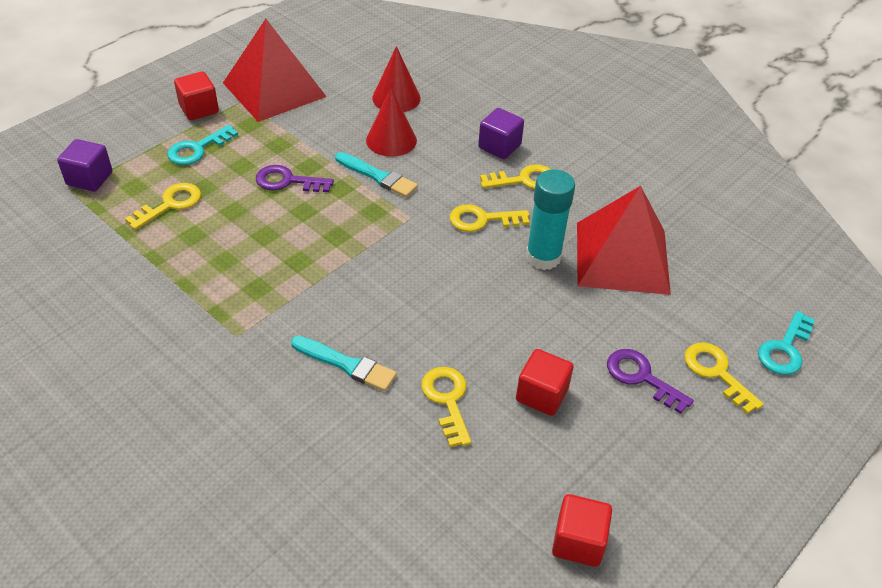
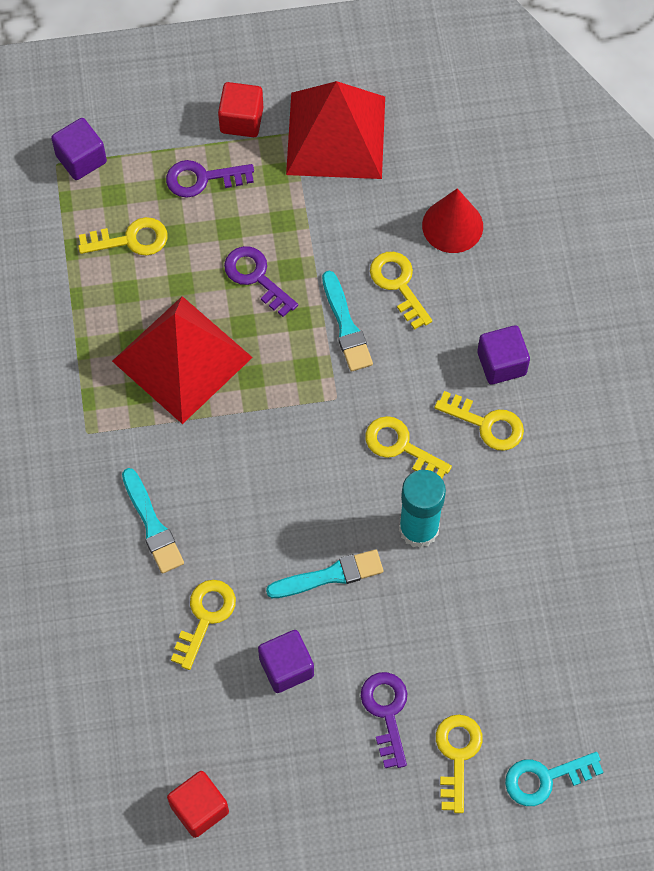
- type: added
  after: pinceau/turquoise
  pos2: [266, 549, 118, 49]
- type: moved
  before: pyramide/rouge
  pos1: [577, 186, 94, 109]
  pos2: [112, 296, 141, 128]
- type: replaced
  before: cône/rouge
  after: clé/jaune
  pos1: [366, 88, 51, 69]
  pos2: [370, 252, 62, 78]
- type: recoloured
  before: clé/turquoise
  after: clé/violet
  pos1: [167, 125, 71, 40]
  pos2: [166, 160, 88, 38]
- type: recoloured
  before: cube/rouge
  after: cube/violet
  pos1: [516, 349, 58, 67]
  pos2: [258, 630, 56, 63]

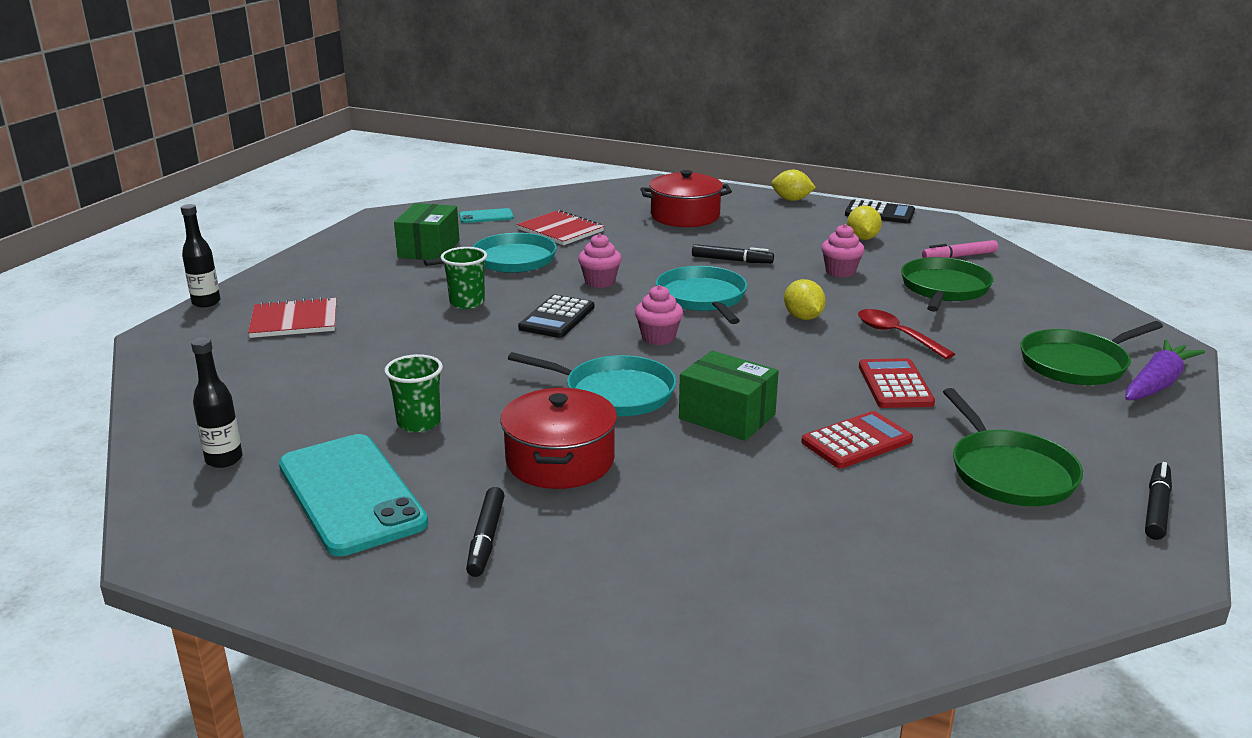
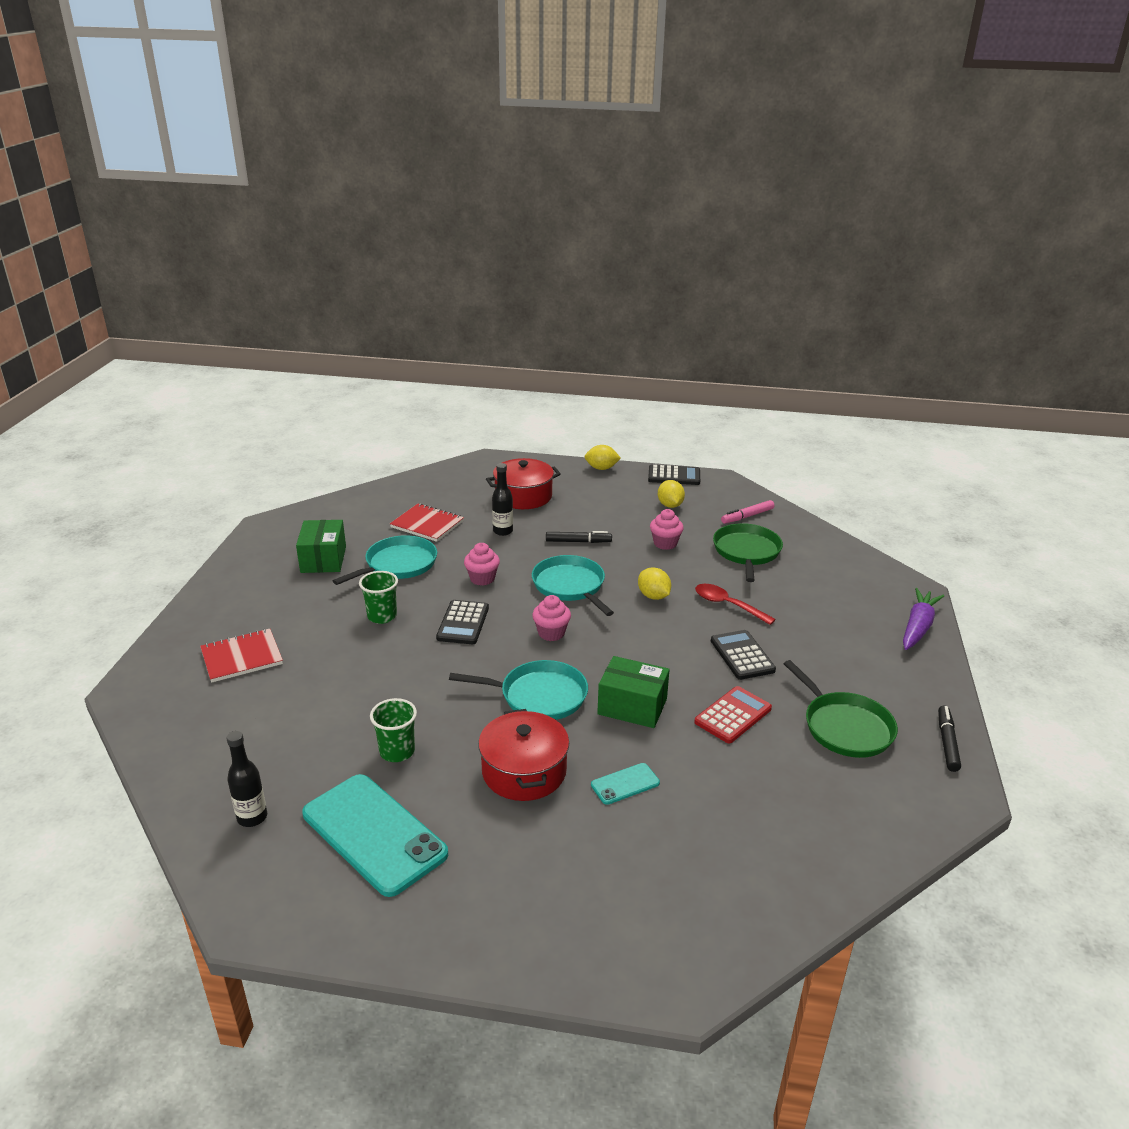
- type: removed
  before: feutre/noir
  pos1: [466, 487, 39, 90]
- type: removed
  before: poêle/vert
  pos1: [1020, 321, 143, 64]
- type: moved
  before: bouteille/noir
  pos1: [181, 204, 40, 103]
  pos2: [492, 463, 21, 73]
- type: moved
  before: téléphone/turquoise
  pos1: [459, 208, 55, 15]
  pos2: [591, 763, 69, 42]
- type: recoloured
  before: calculatrice/rouge
  after: calculatrice/noir
  pos1: [859, 358, 76, 50]
  pos2: [711, 630, 65, 50]

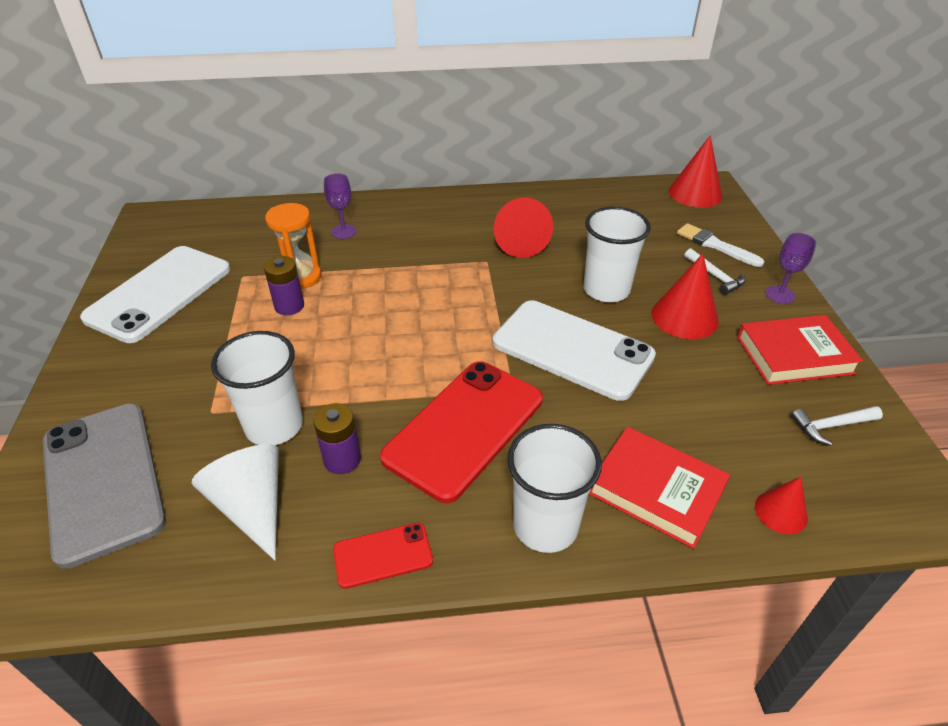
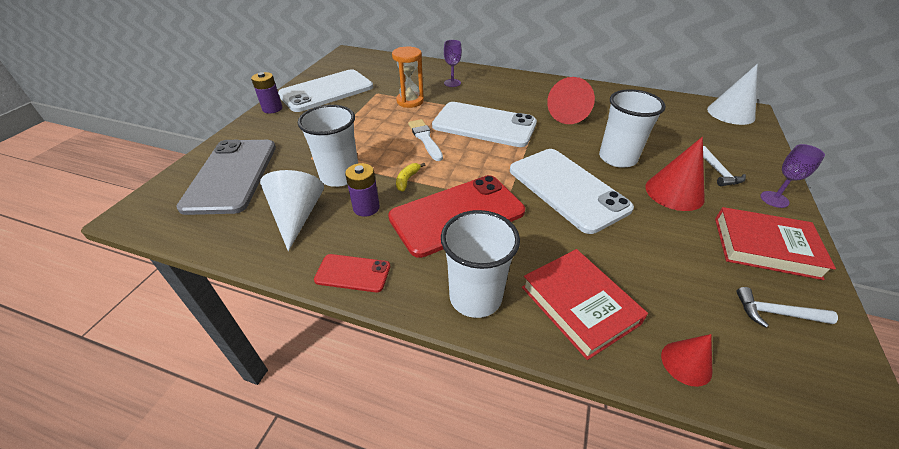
- type: added
  after: banane/jaune
  pos2: [396, 163, 29, 28]
- type: added
  after: téléphone/blanc
  pos2: [432, 102, 105, 45]
- type: moved
  before: pile/violet
  pos1: [264, 256, 40, 59]
  pos2: [251, 72, 31, 41]
- type: moved
  before: pinceau/blanc
  pos1: [677, 223, 87, 44]
  pos2: [408, 119, 35, 42]
- type: recoloured
  before: cône/rouge
  after: cône/blanc
  pos1: [669, 136, 53, 72]
  pos2: [707, 64, 51, 61]

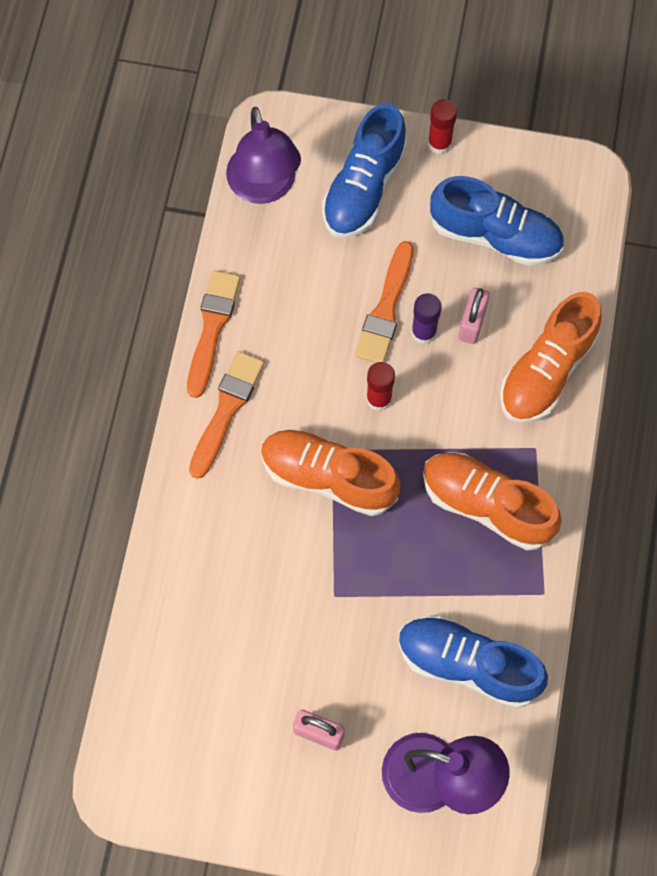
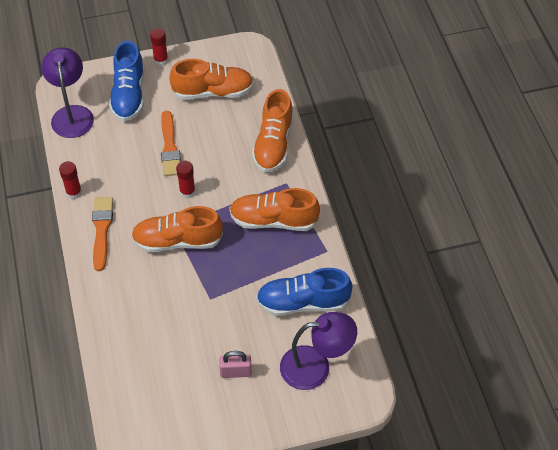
- type: removed
  before: bâton de colle/violet
  pos1: [411, 293, 30, 51]
- type: removed
  before: cadenas/rose
  pos1: [458, 288, 32, 56]
- type: replaced
  before: pinceau/orange
  after: bâton de colle/rouge
  pos1: [187, 270, 53, 128]
  pos2: [59, 161, 23, 38]
- type: recoloured
  before: chaussure/bleu
  after: chaussure/orange
  pos1: [430, 176, 134, 90]
  pos2: [169, 59, 85, 41]
- type: turned
  before: lampe/violet
  pos1: [226, 107, 75, 97]
  pos2: [41, 47, 53, 91]
  turn: -150

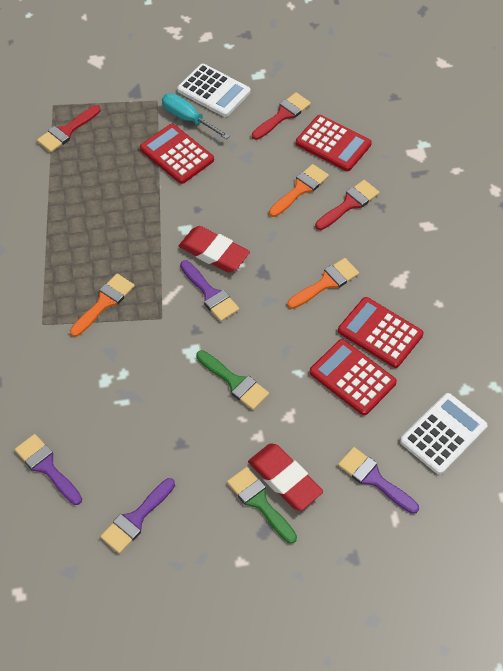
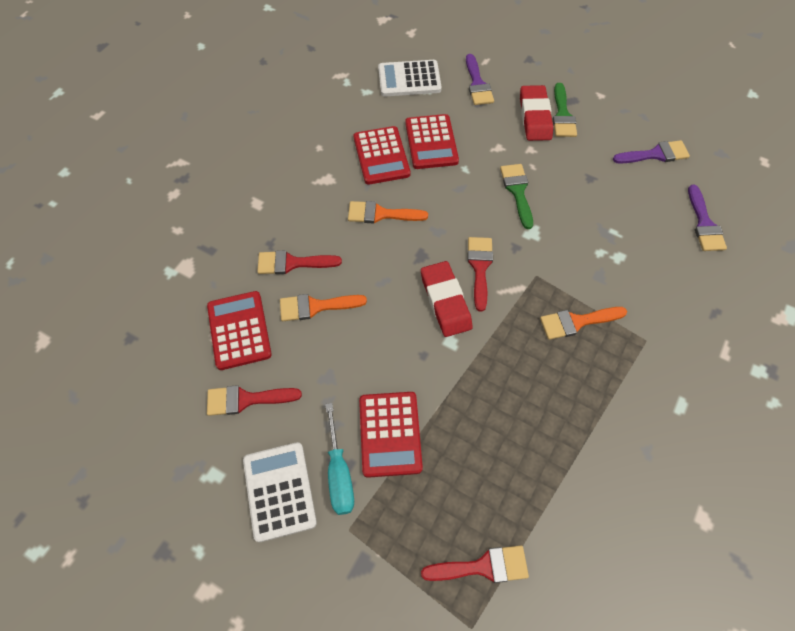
- type: recoloured
  before: pinceau/violet
  after: pinceau/rouge
  pos1: [180, 260, 59, 61]
  pos2: [468, 237, 25, 75]

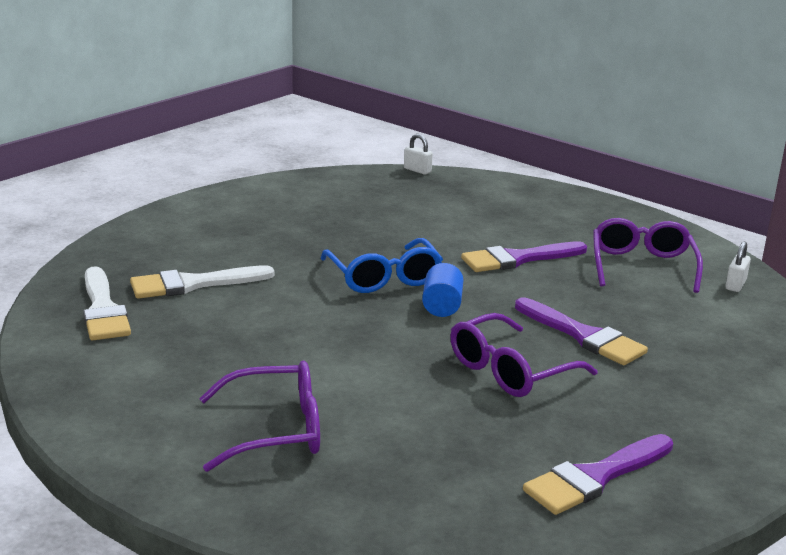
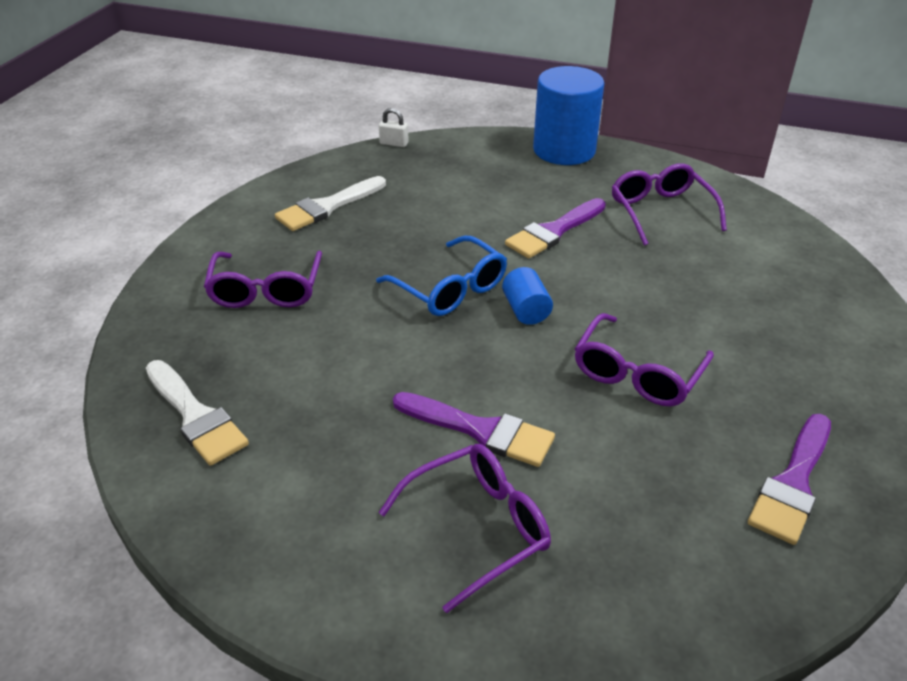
- type: removed
  before: cadenas/blanc
  pos1: [725, 242, 26, 50]
- type: added
  after: lunettes/violet
  pos2: [204, 251, 118, 57]
- type: added
  after: cylindre/bleu
  pos2: [533, 66, 71, 99]
- type: moved
  before: pinceau/blanc
  pos1: [130, 265, 144, 34]
  pos2: [275, 176, 111, 55]
- type: moved
  before: pinceau/violet
  pos1: [515, 297, 133, 68]
  pos2: [393, 392, 162, 75]

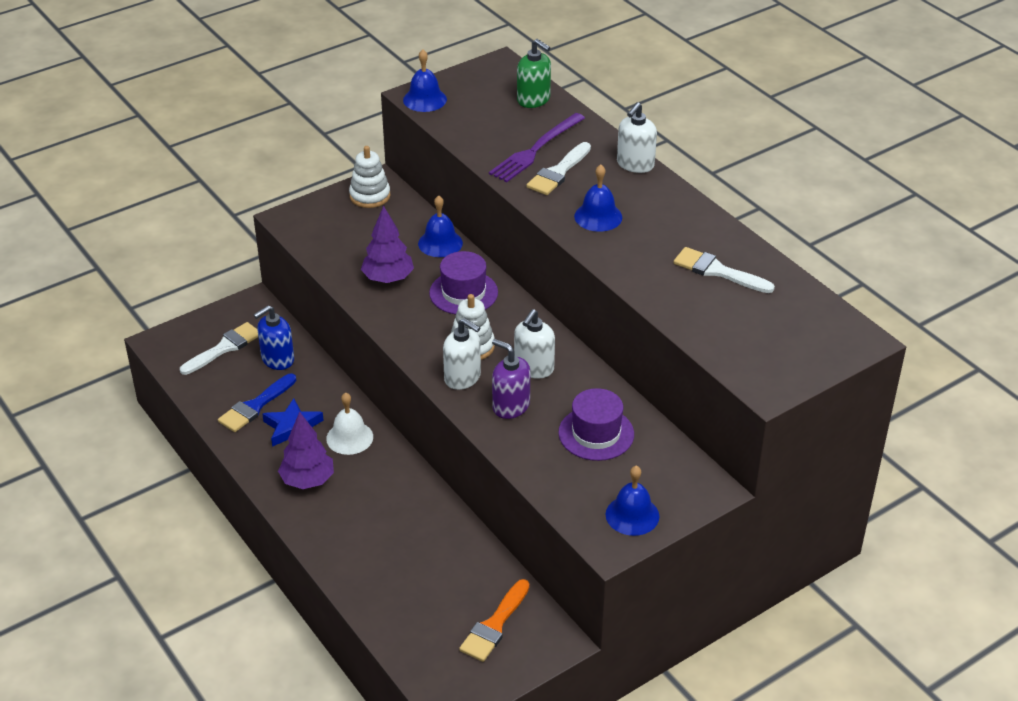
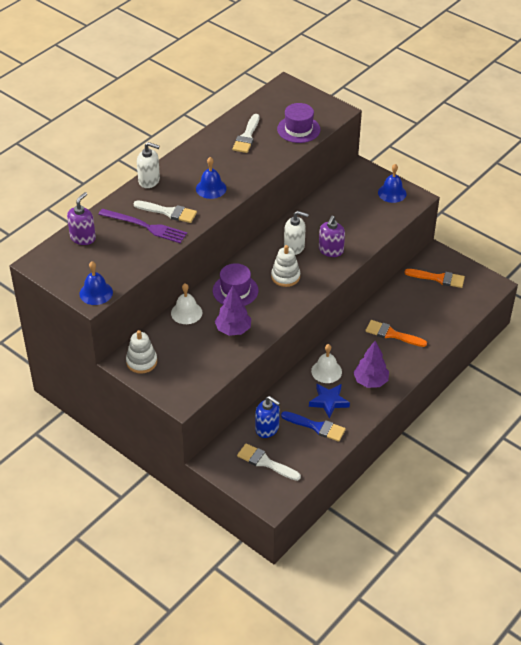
- type: removed
  before: distributeur de savon/blanc
  pos1: [443, 318, 38, 72]
- type: added
  after: pinceau/orange
  pos2: [365, 320, 62, 27]
- type: moved
  before: chapeau/violet
  pos1: [558, 388, 76, 73]
  pos2: [277, 103, 43, 40]
- type: recoloured
  before: cloche/bleu
  after: cloche/blanc
  pos1: [418, 195, 45, 62]
  pos2: [171, 283, 31, 41]
- type: recoloured
  before: distributeur de savon/vert
  after: distributeur de savon/violet
  pos1: [517, 39, 34, 69]
  pos2: [67, 192, 29, 53]

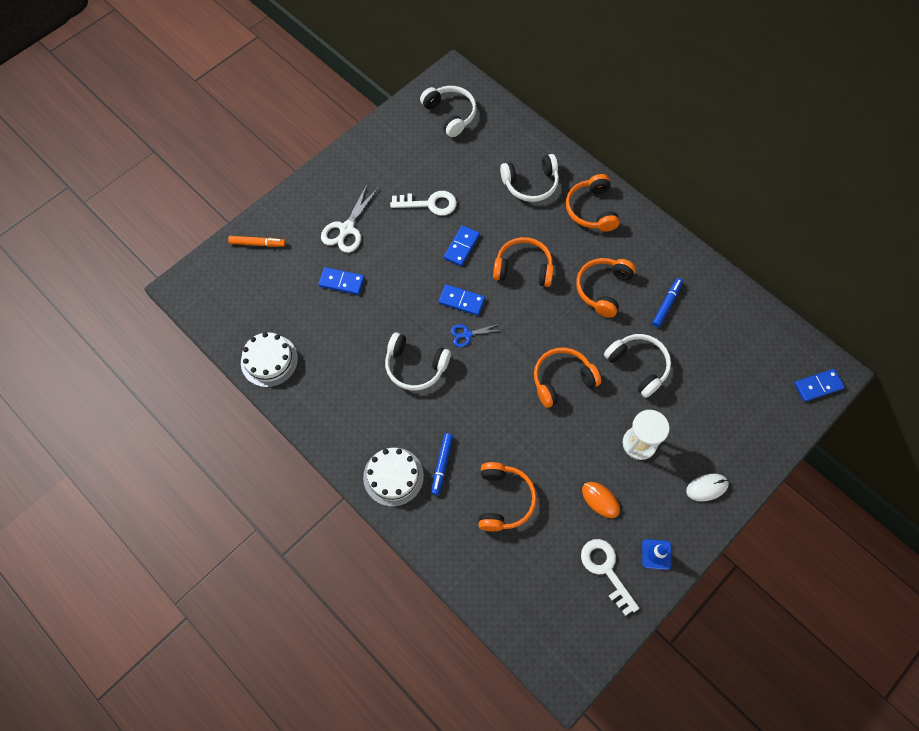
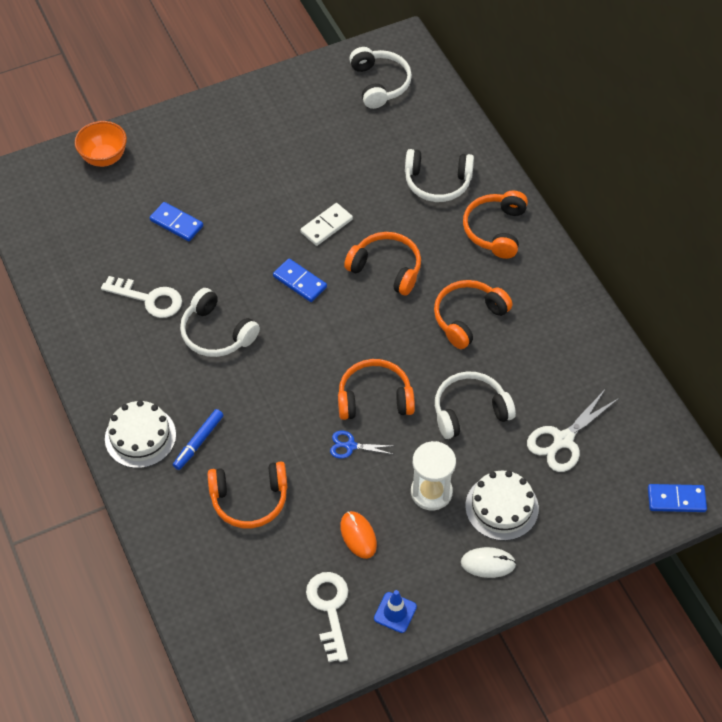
- type: removed
  before: feutre/bleu
  pos1: [652, 278, 31, 49]
- type: moved
  before: gâteau/blanc
  pos1: [241, 332, 57, 55]
  pos2: [465, 471, 74, 70]
- type: moved
  before: ciseaux/blanc
  pos1: [321, 184, 58, 69]
  pos2: [527, 390, 92, 82]
- type: moved
  before: clé/blanc
  pos1: [390, 191, 67, 25]
  pos2: [101, 276, 81, 42]
- type: moved
  before: ciseaux/bleu
  pos1: [451, 324, 51, 23]
  pos2: [330, 431, 62, 28]
- type: replaced
  before: feutre/orange
  after: bol/orange
  pos1: [228, 236, 58, 11]
  pos2: [75, 121, 52, 46]
- type: recoloured
  before: domino/bleu
  after: domino/blanc
  pos1: [444, 225, 36, 41]
  pos2: [300, 203, 53, 43]
- type: turned
  before: casque audio/orange
  pos1: [478, 462, 59, 69]
  pos2: [208, 462, 80, 66]
  turn: 60
- type: turned
  before: casque audio/blanc
  pos1: [604, 334, 67, 64]
  pos2: [435, 371, 81, 68]
  turn: -90

